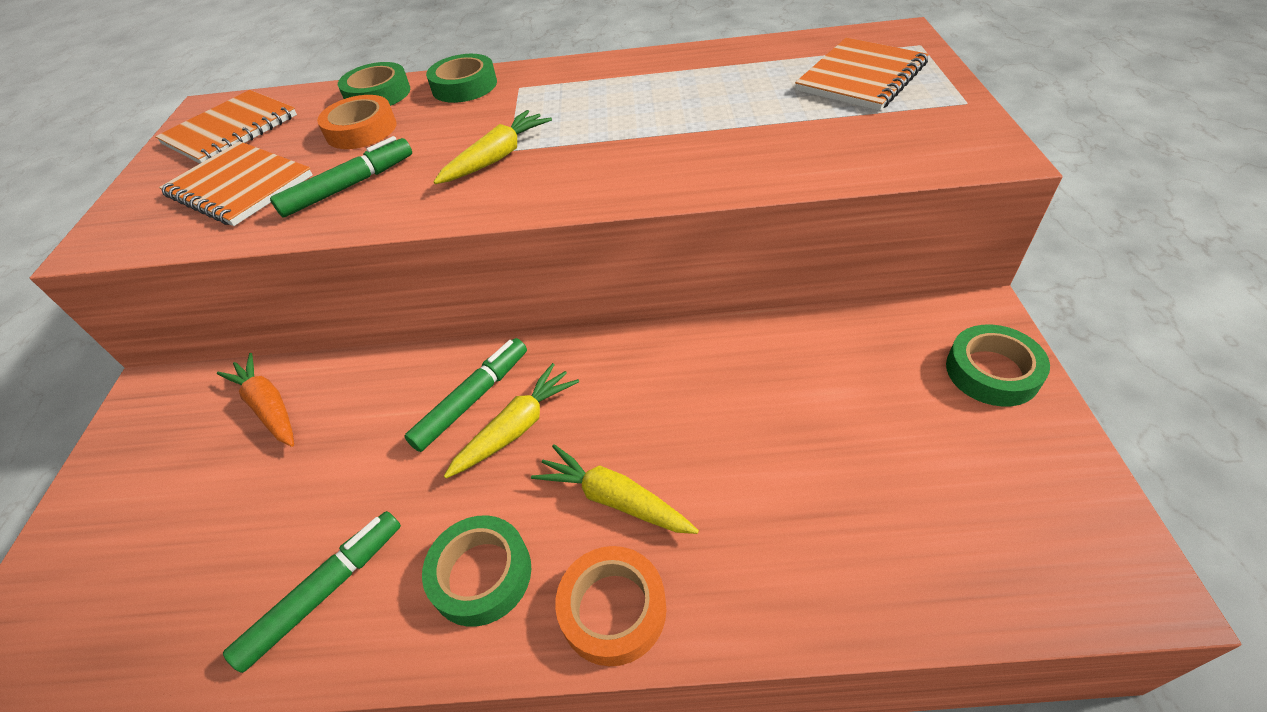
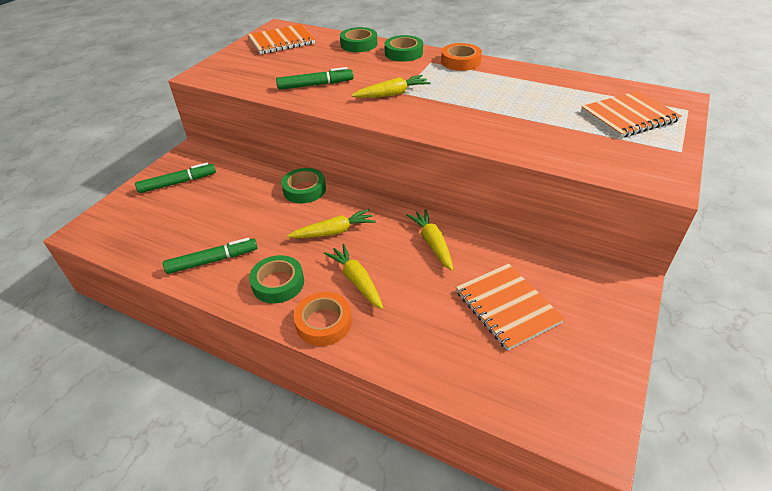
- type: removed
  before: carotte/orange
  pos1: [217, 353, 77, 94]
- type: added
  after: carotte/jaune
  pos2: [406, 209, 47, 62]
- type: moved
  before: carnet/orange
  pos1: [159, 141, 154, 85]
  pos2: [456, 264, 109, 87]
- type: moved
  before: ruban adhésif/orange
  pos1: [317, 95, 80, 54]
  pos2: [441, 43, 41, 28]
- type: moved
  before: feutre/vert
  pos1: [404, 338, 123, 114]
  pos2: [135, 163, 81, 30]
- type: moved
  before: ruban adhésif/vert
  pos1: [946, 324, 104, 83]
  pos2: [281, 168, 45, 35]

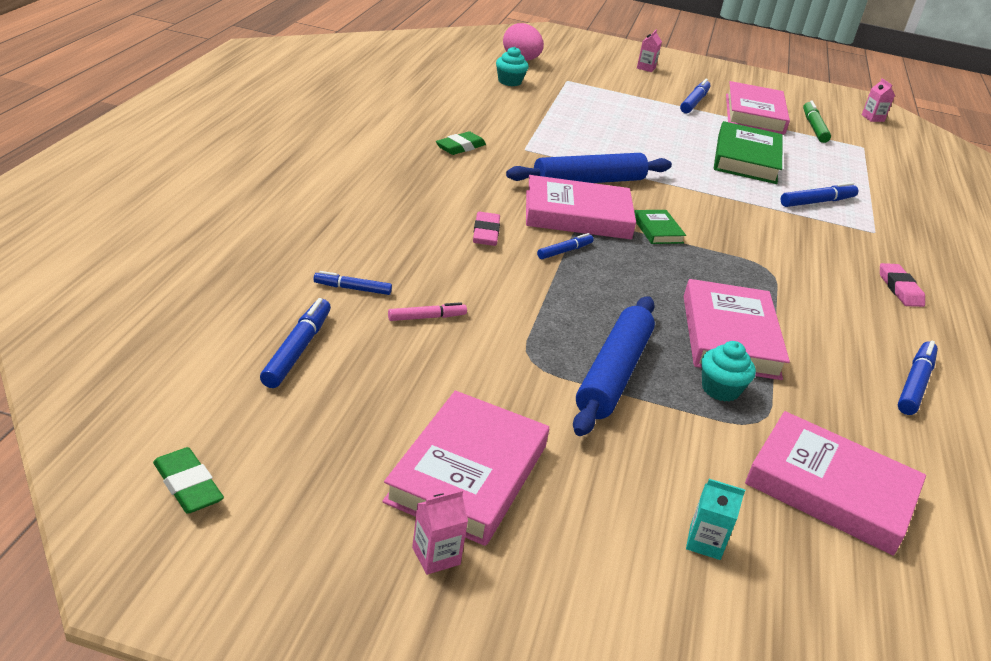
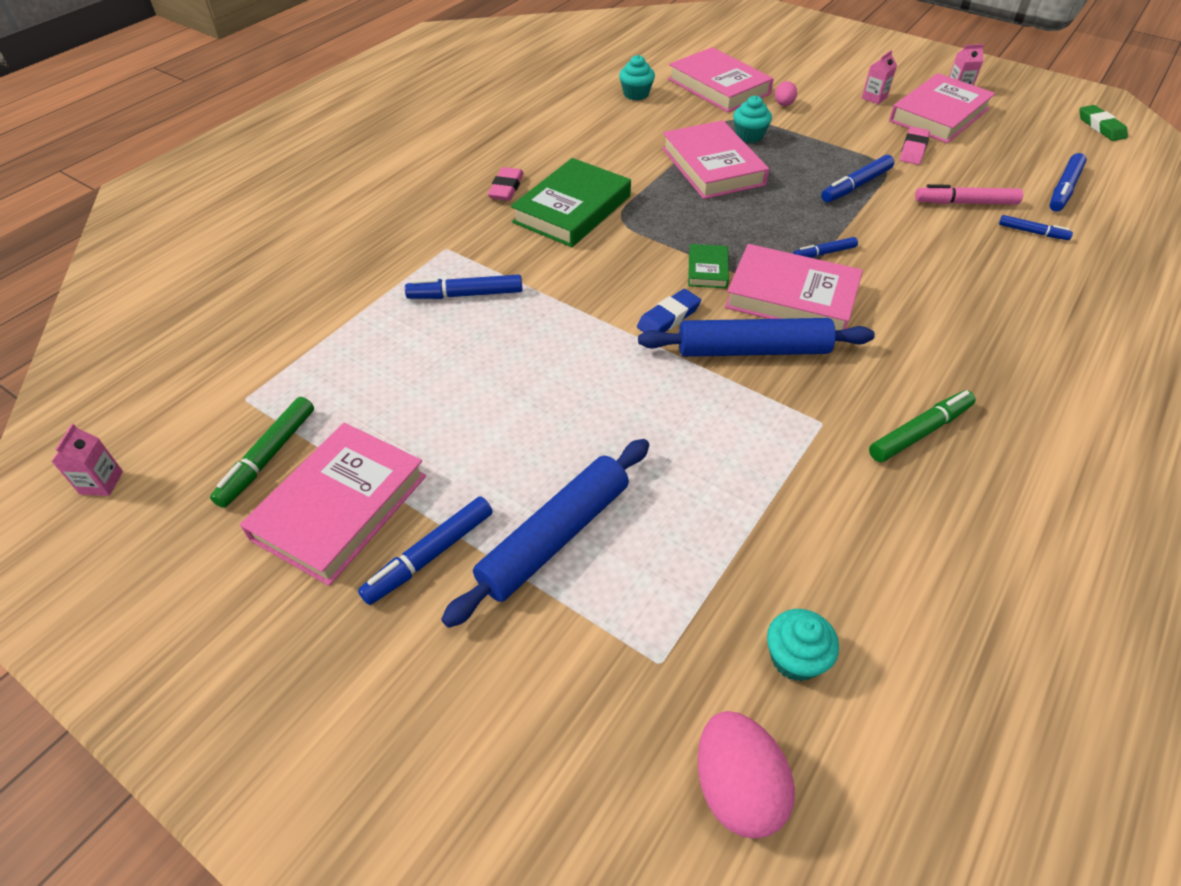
- type: removed
  before: brique de lait/turquoise
  pos1: [686, 479, 59, 81]
- type: added
  after: muffin/turquoise
  pos2: [619, 55, 36, 45]
- type: added
  after: gomme/bleu
  pos2: [637, 289, 64, 43]
- type: added
  after: œuf/rose
  pos2: [775, 81, 22, 25]
- type: moved
  before: gomme/rose
  pos1: [473, 212, 27, 34]
  pos2: [900, 127, 30, 38]
- type: moved
  before: rouleau à pâtisserie/bleu
  pos1: [573, 296, 82, 140]
  pos2: [441, 439, 208, 189]
- type: moved
  before: brique de lait/rose
  pos1: [637, 29, 25, 43]
  pos2: [862, 50, 35, 54]
- type: moved
  before: livre/vert
  pos1: [714, 121, 68, 63]
  pos2: [511, 158, 120, 89]
- type: moved
  before: feutre/bleu
  pos1: [898, 341, 40, 74]
  pos2: [821, 155, 73, 47]
- type: replaced
  before: gomme/vert
  after: feutre/vert
  pos1: [436, 131, 50, 24]
  pos2: [869, 390, 107, 72]
- type: turned
  before: livre/rose
  pos1: [684, 279, 106, 101]
  pos2: [662, 120, 107, 79]
  turn: -45
- type: resized
  before: feutre/rose
  pos1: [388, 302, 79, 19]
  pos2: [915, 184, 108, 21]
  scale: 1.59

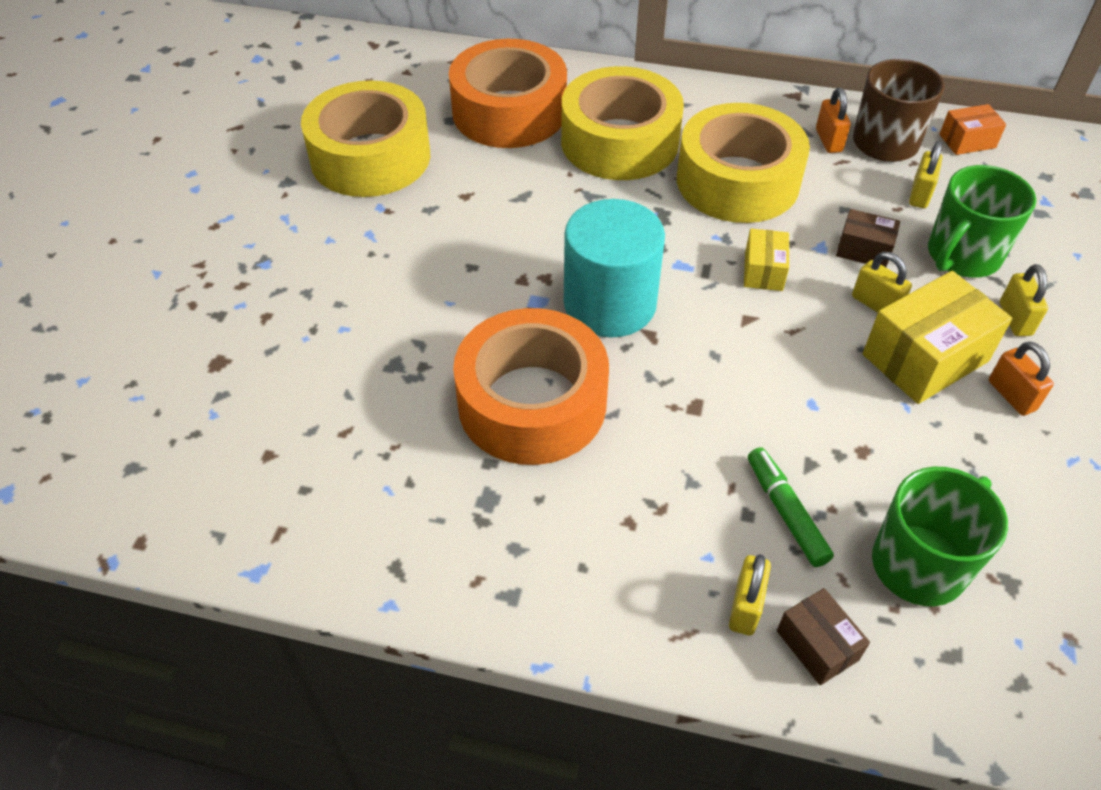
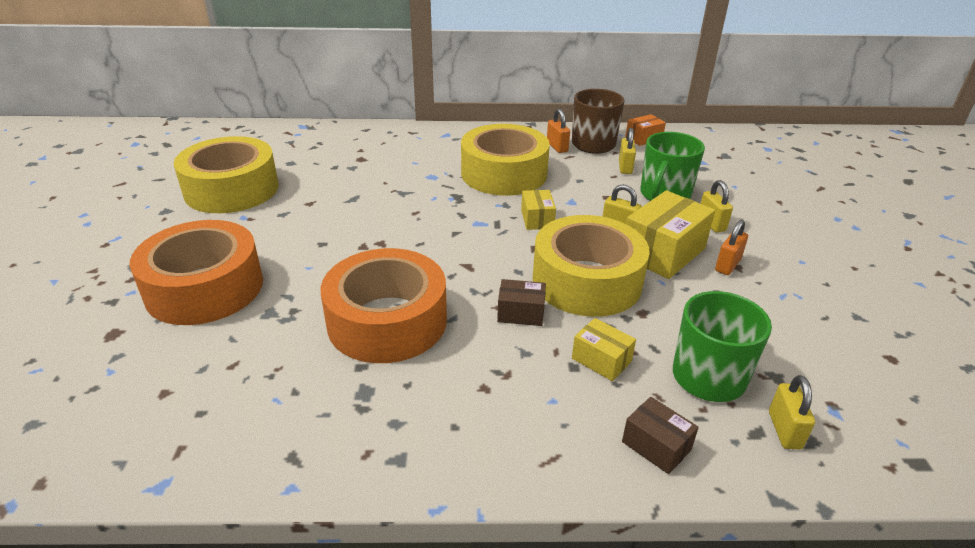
- type: removed
  before: cylindre/turquoise
  pos1: [564, 199, 101, 138]
- type: moved
  before: ruban adhésif/orange
  pos1: [449, 39, 118, 109]
  pos2: [130, 220, 133, 105]
- type: moved
  before: ruban adhésif/jaune
  pos1: [561, 66, 123, 114]
  pos2: [533, 215, 117, 102]
- type: moved
  before: cadenas/jaune
  pos1: [729, 554, 42, 82]
  pos2: [769, 375, 46, 74]
- type: moved
  before: boîte/marron
  pos1: [836, 209, 64, 58]
  pos2: [497, 279, 49, 47]
- type: replaced
  before: feutre/vert
  after: boîte/jaune
  pos1: [748, 447, 86, 120]
  pos2: [572, 318, 64, 63]
- type: turned
  before: cadenas/orange
  pos1: [989, 341, 65, 75]
  pos2: [715, 219, 33, 56]
  turn: 75

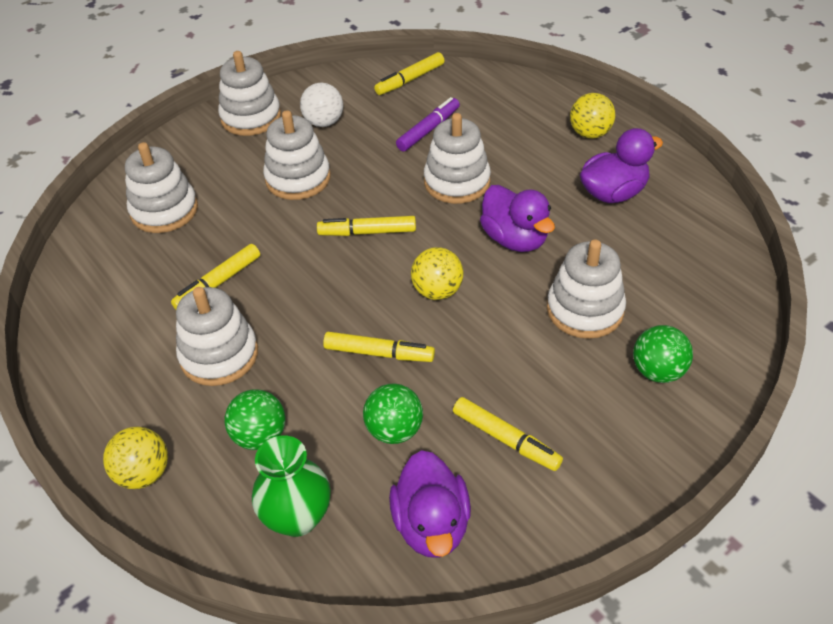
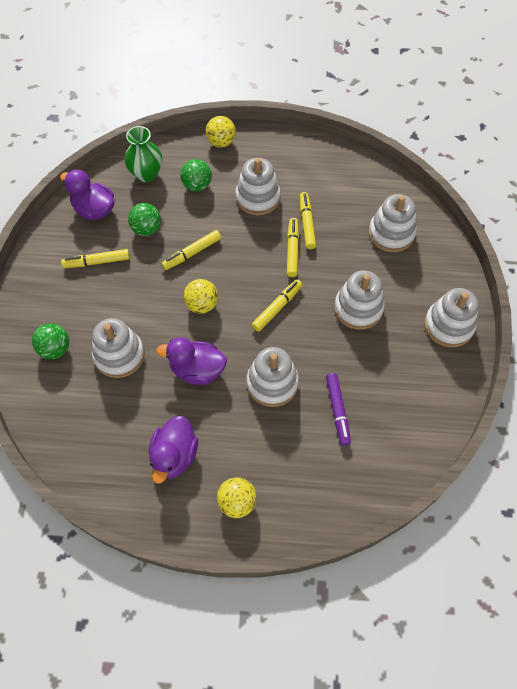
- type: removed
  before: balle/blanc
  pos1: [300, 83, 43, 44]
- type: moved
  before: feutre/jaune
  pos1: [374, 52, 70, 43]
  pos2: [287, 218, 12, 59]

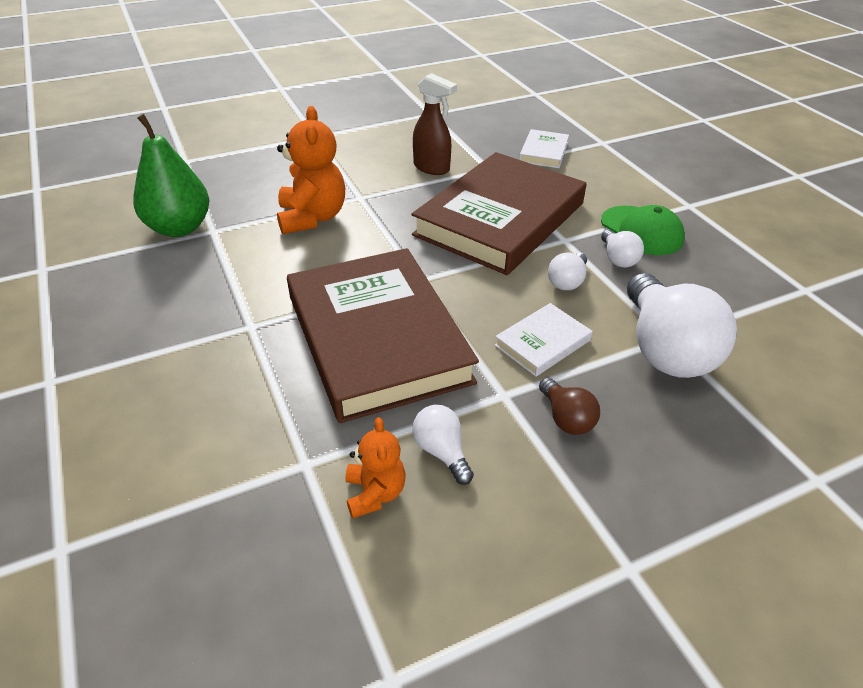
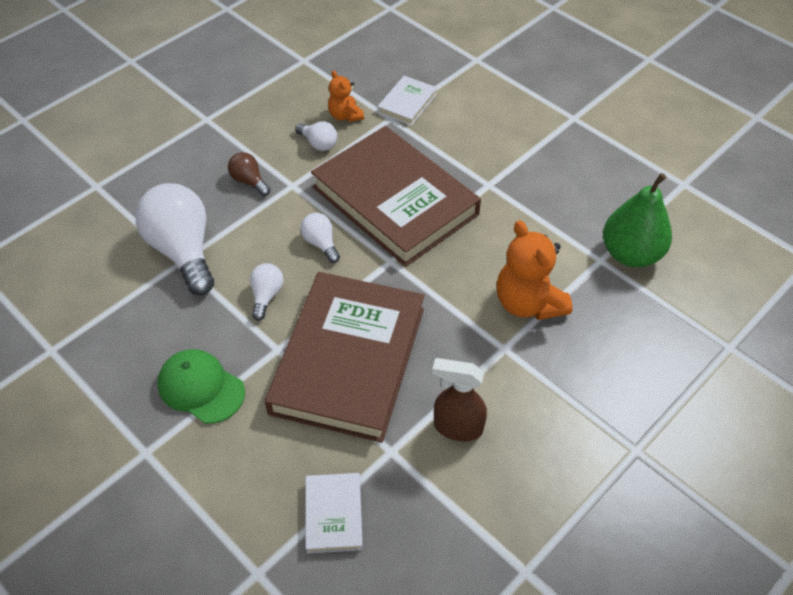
- type: moved
  before: livre/blanc
  pos1: [495, 303, 97, 74]
  pos2: [378, 76, 59, 50]
- type: moved
  before: ampoule/blanc
  pos1: [601, 229, 43, 38]
  pos2: [300, 213, 40, 50]

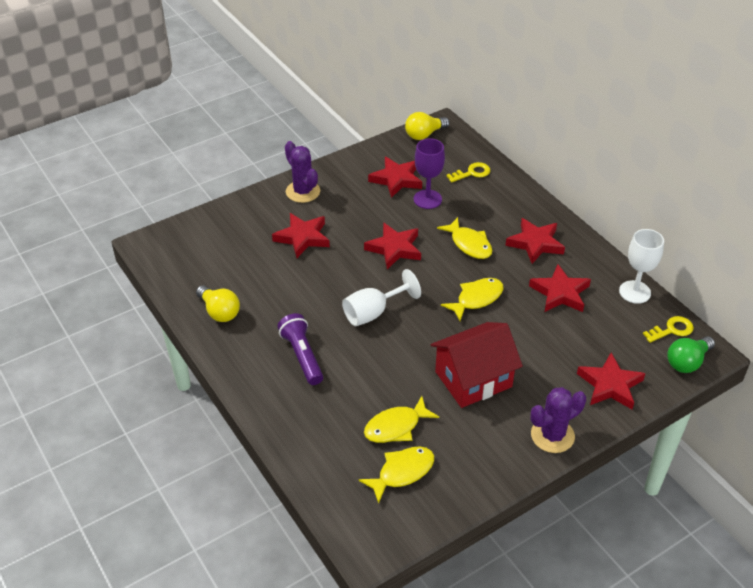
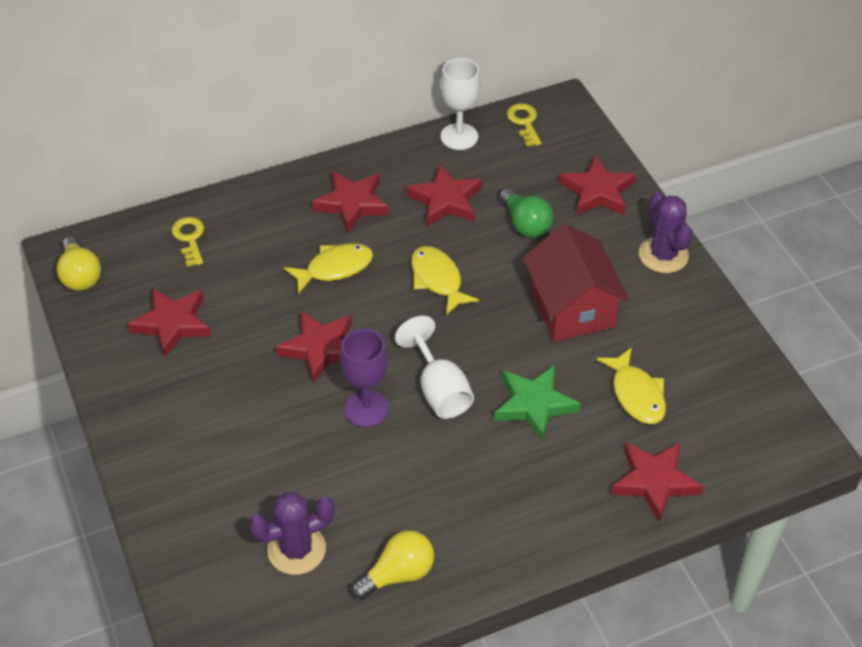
- type: removed
  before: lampe de poche/violet
  pos1: [277, 313, 46, 72]
- type: removed
  before: poisson/jaune
  pos1: [359, 446, 75, 58]
- type: added
  after: étoile/vert
  pos2: [494, 365, 87, 77]
- type: moved
  before: étoile/rouge
  pos1: [272, 213, 58, 45]
  pos2: [611, 442, 92, 80]
- type: moved
  before: cactus/violet
  pos1: [285, 141, 35, 62]
  pos2: [248, 492, 86, 83]
- type: moved
  before: verre à pied/violet
  pos1: [414, 139, 31, 70]
  pos2: [340, 329, 49, 98]
- type: moved
  before: ampoule/vert
  pos1: [667, 336, 48, 37]
  pos2: [499, 188, 55, 50]

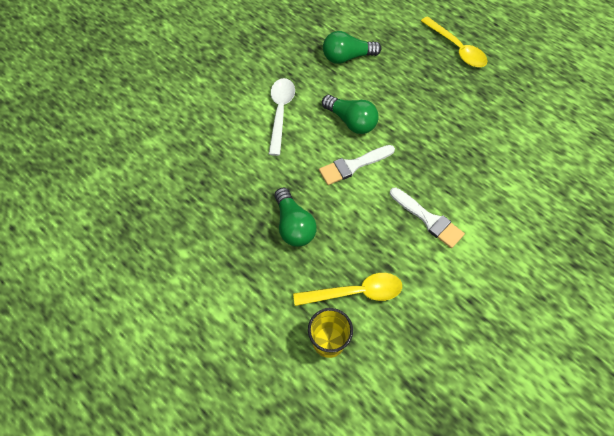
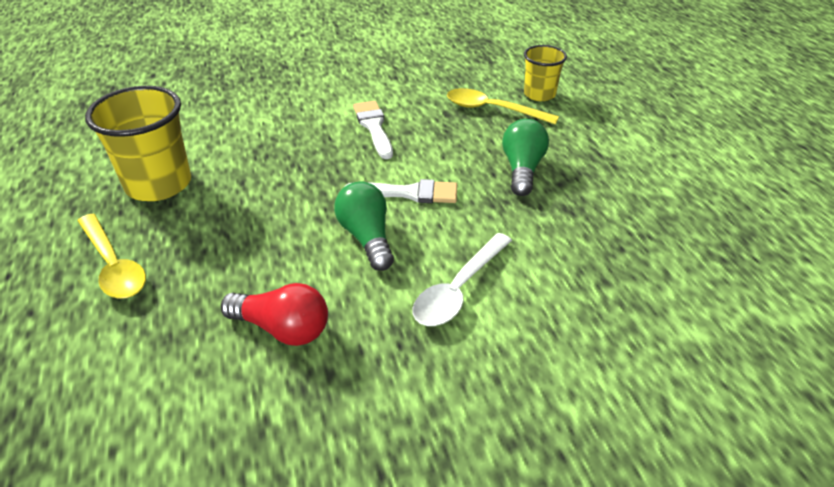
- type: added
  after: gobelet/jaune
  pos2: [85, 86, 106, 115]
- type: recoloured
  before: ampoule/vert
  after: ampoule/rouge
  pos1: [323, 31, 58, 33]
  pos2: [221, 283, 107, 63]
- type: turned
  before: cuillère/jaune
  pos1: [421, 16, 66, 51]
  pos2: [78, 214, 68, 84]
  turn: 150

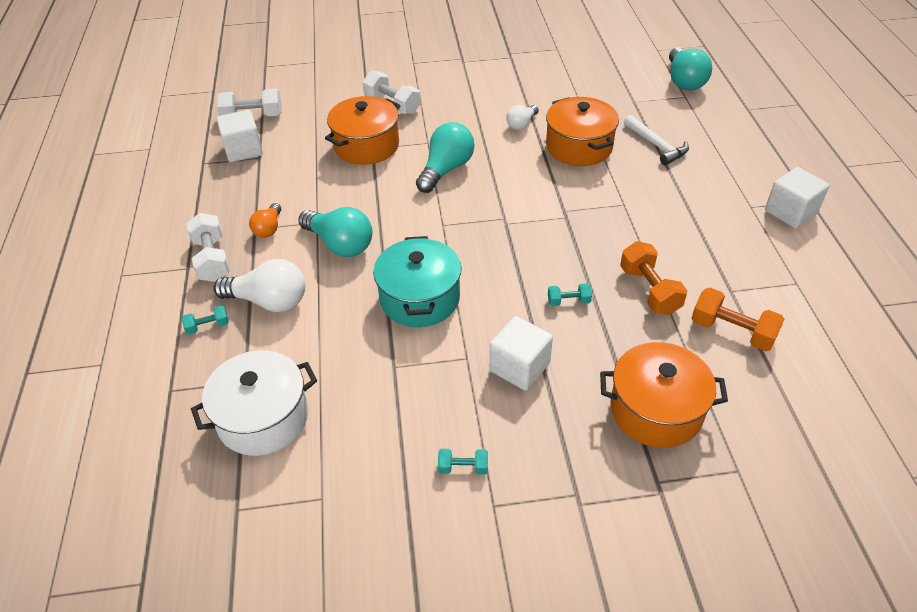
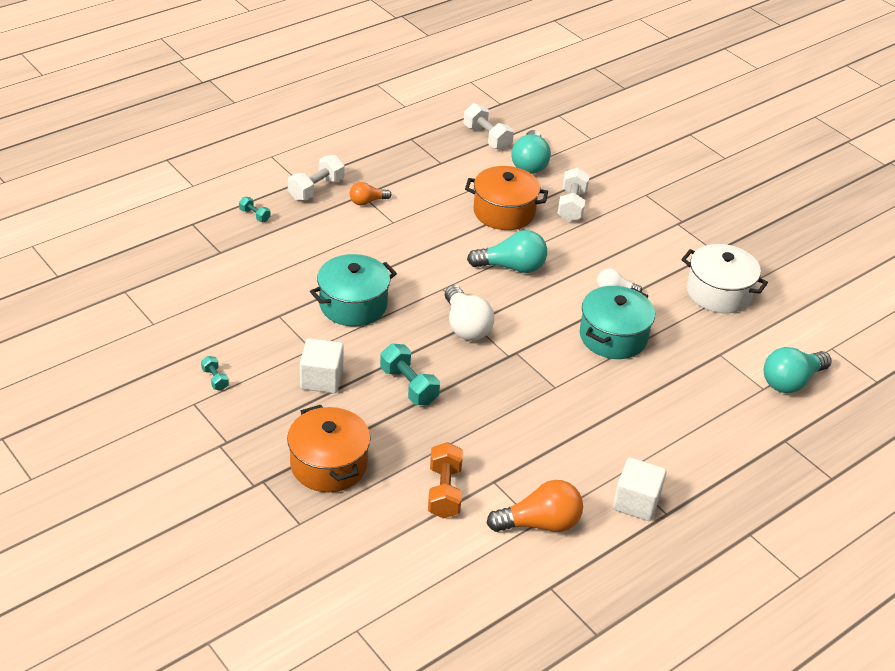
- type: removed
  before: cube/blanc
  pos1: [216, 110, 47, 52]
- type: removed
  before: haltère/orange
  pos1: [620, 241, 67, 74]
- type: removed
  before: marteau/blanc
  pos1: [624, 115, 65, 50]
- type: added
  after: ampoule/orange
  pos2: [487, 480, 96, 52]
- type: moved
  before: marmite/blanc
  pos1: [191, 350, 126, 106]
  pos2: [681, 244, 87, 69]
- type: moved
  before: ampoule/blanc
  pos1: [213, 259, 92, 53]
  pos2: [445, 285, 49, 56]
- type: moved
  before: ampoule/turquoise
  pos1: [298, 207, 74, 50]
  pos2: [512, 130, 39, 44]
- type: recoloured
  before: marmite/orange
  after: marmite/turquoise
  pos1: [546, 97, 73, 69]
  pos2: [580, 286, 75, 73]
- type: resized
  before: haltère/turquoise
  pos1: [548, 283, 44, 23]
  pos2: [380, 344, 60, 61]
  scale: 1.86

